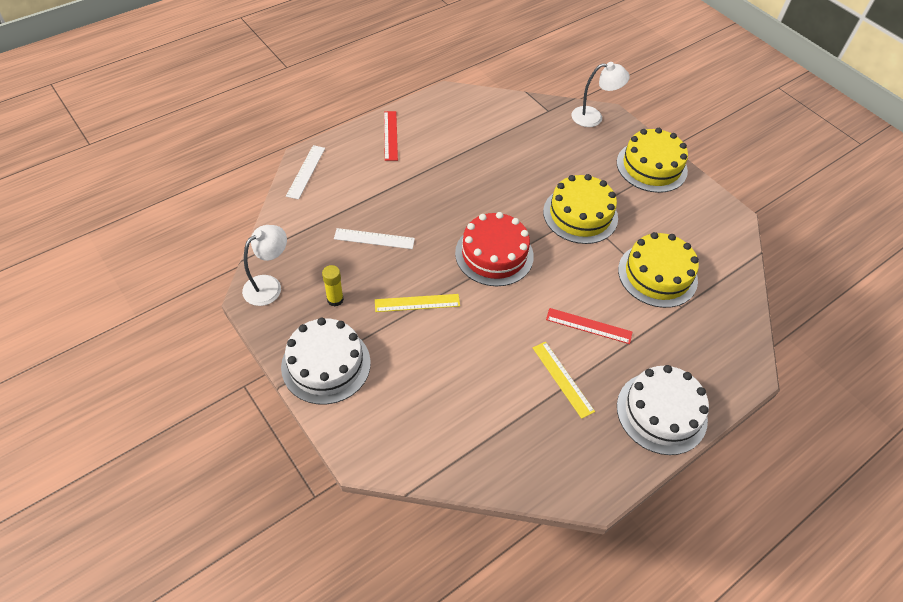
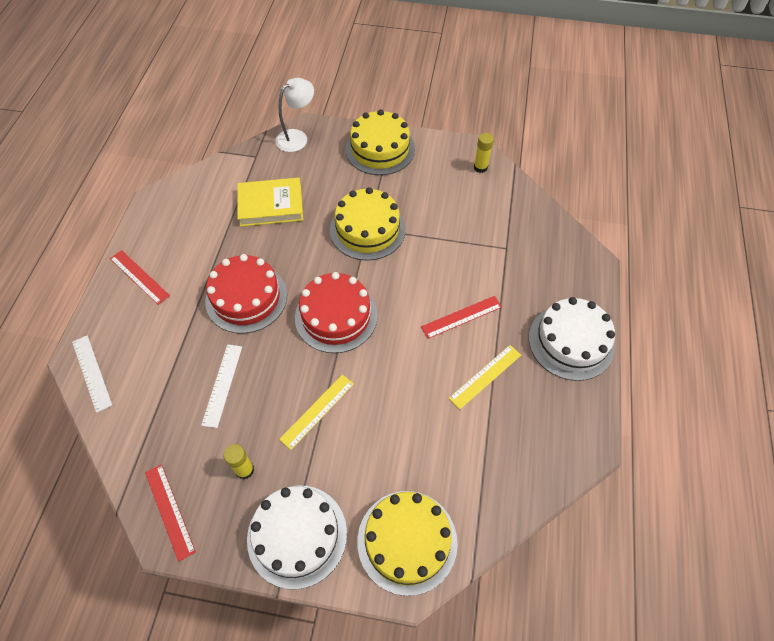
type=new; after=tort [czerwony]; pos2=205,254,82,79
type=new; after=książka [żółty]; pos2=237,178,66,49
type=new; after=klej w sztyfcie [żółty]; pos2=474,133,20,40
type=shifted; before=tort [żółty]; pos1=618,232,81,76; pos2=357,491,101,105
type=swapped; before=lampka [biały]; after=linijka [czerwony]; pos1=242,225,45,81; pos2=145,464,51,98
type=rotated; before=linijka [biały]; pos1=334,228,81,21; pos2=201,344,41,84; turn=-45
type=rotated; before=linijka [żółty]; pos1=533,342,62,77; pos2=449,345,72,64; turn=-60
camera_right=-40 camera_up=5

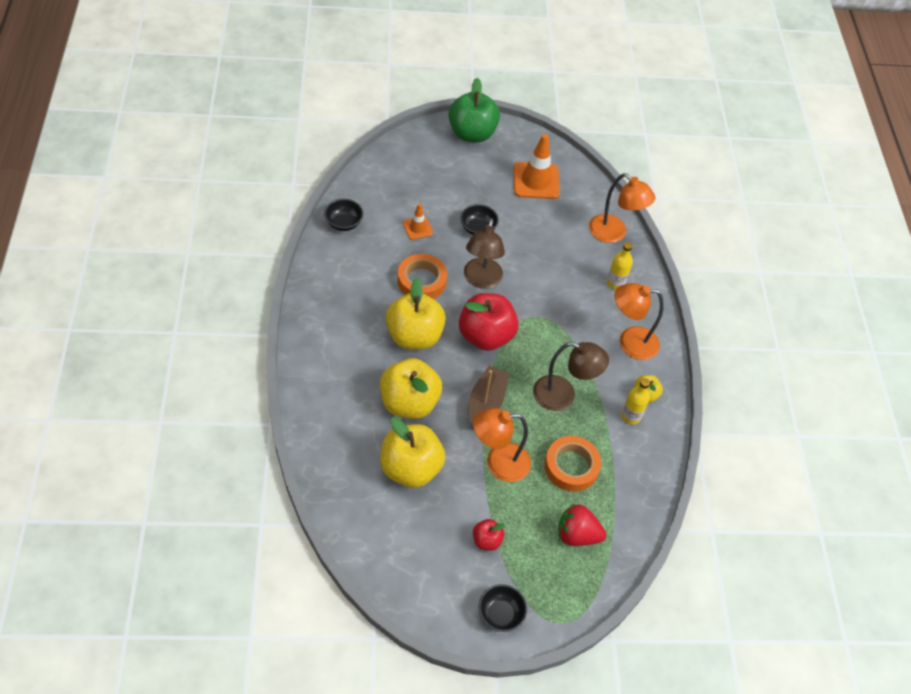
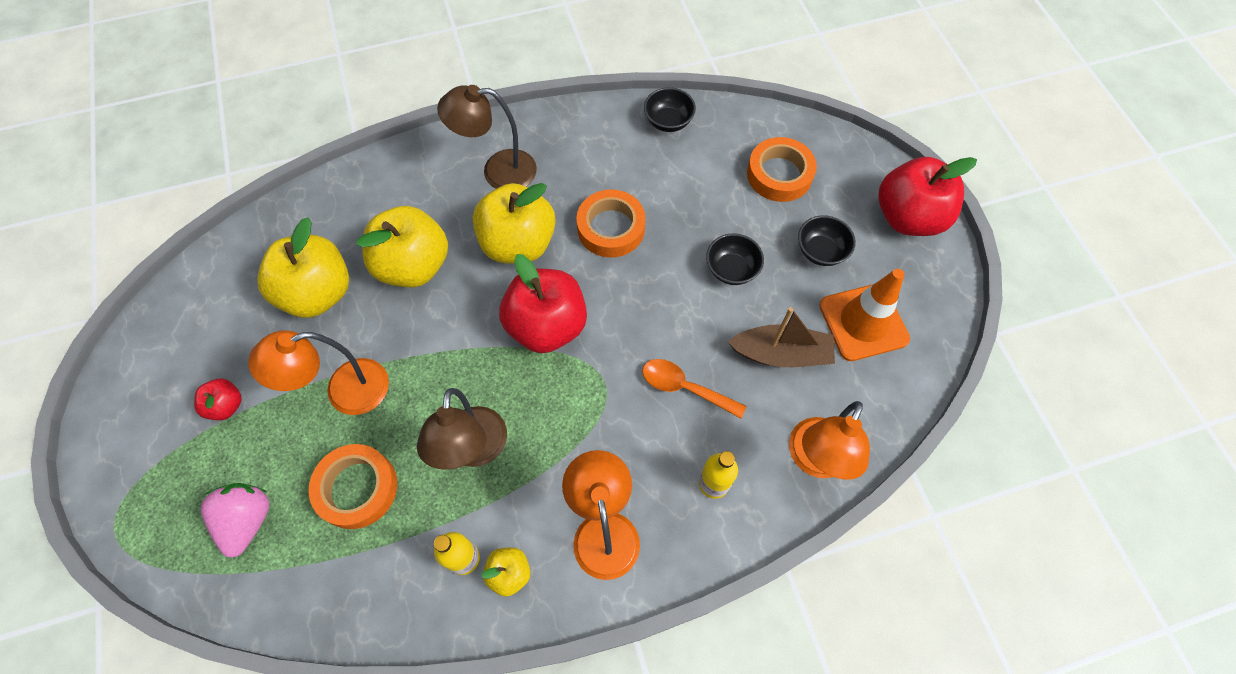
type=gone; before=pachołek [pomarańczowy]; pos1=403,204,30,36
type=new; after=łyżka [pomarańczowy]; pos2=642,359,104,59
type=new; after=taśma klejąca [pomarańczowy]; pos2=747,137,70,65
type=shifted; before=lampka [brązowy]; pos1=464,218,41,71; pos2=437,85,100,104
type=shifted; before=łódka [brązowy]; pos1=469,366,40,60; pos2=728,307,107,60
type=shifted; before=miska [czarny]; pos1=478,584,49,48; pos2=798,215,58,51
type=repainted; before=jabłko [zielony]; after=jabłko [czerwony]; pos1=448,78,52,64; pos2=878,157,99,79
type=repainted; before=truskawka [czerwony]; after=truskawka [różowy]; pos1=558,504,48,42; pos2=201,483,69,75
type=rotated; before=lampka [pomarańczowy]; pos1=473,408,58,74; pos2=248,330,141,85; turn=-90
camera_right=80 camera_up=10

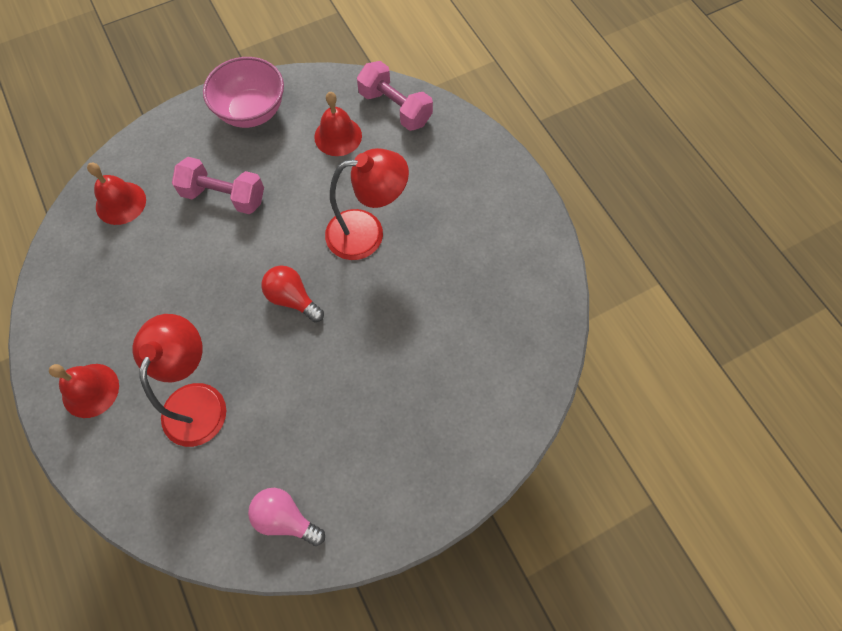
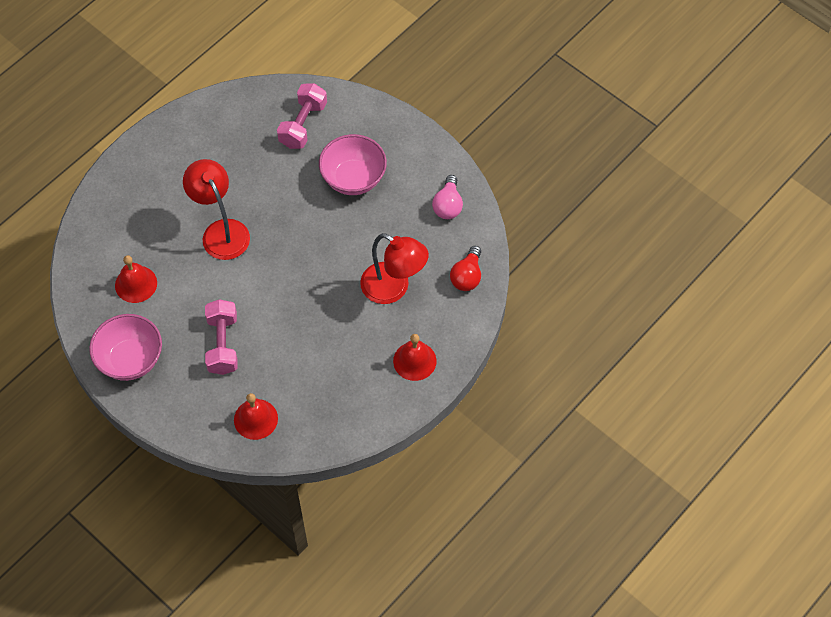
type=new; after=miska [różowy]; pos2=319,134,68,61
type=shifted; before=żarówka [czerwony]; pos1=261,266,63,56; pos2=450,246,31,45
type=shifted; before=hantel [różowy]; pos1=357,61,76,70; pos2=277,83,50,66
type=rotated; before=lampka [czerwony]; pos1=132,314,94,133; pos2=360,233,69,71; turn=-135
camera_right=-110 camera_up=-5

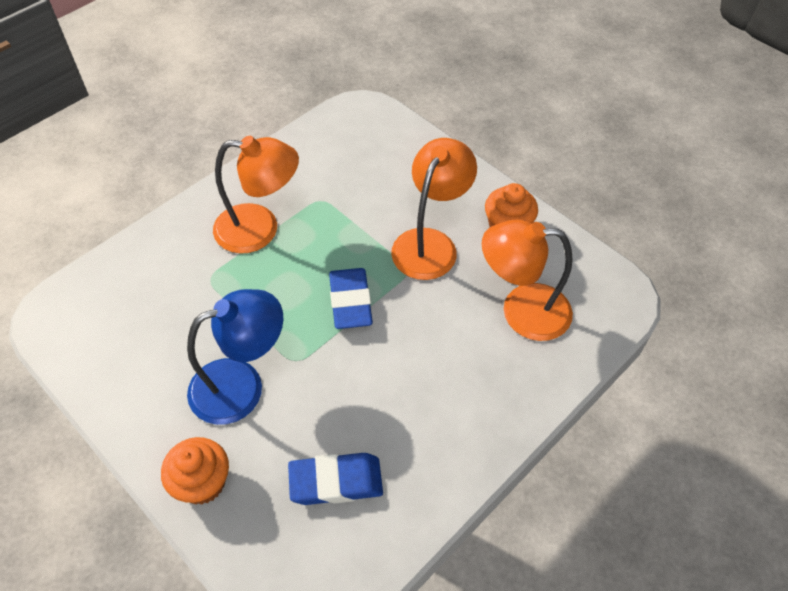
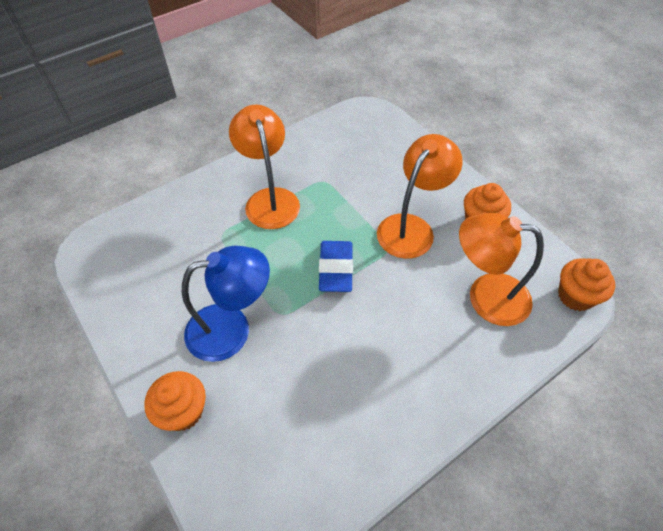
type=gone; before=gumka do mazania [niebieski]; pos1=288,453,95,52
type=new; after=muffinka [pomarańczowy]; pos2=558,258,57,53
type=rotated; before=lampka [pomarańczowy]; pos1=213,136,86,118; pos2=229,105,71,124; turn=-120
camera_right=10 camera_up=0

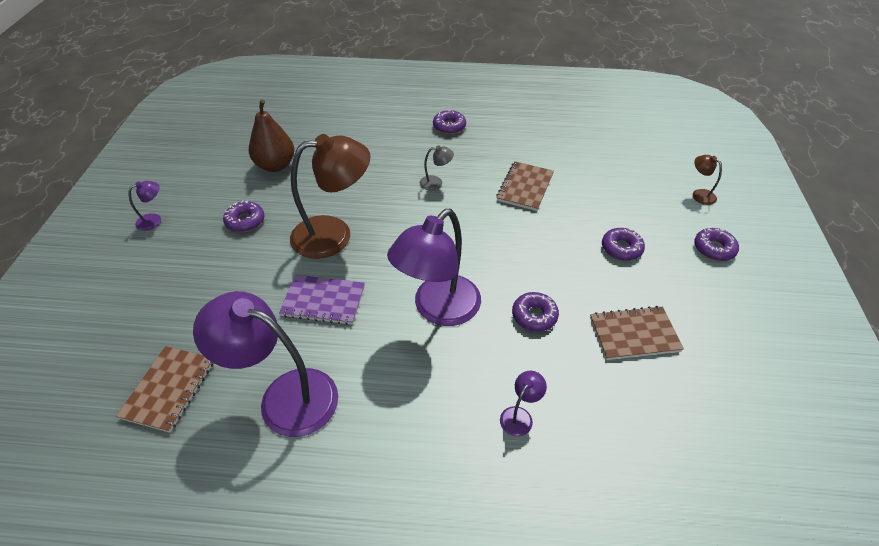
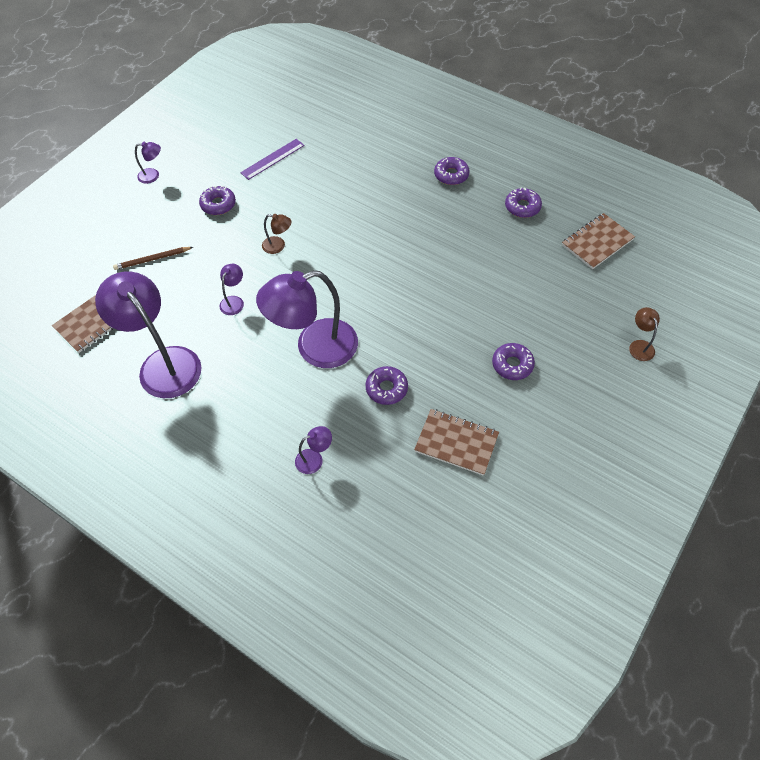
type=gone; before=lampka [szary]; pos1=420,145,34,45
type=new; after=ołówek [brązowy]; pos2=113,247,80,23
type=shifted; before=zeszyt [brązowy]; pos1=496,161,58,50; pos2=562,213,73,56
type=shifted; before=donut [fioletowy]; pos1=694,228,45,33; pos2=505,188,37,30
type=swapped; before=gruszka [brązowy]; after=linijka [fioletowy]; pos1=249,99,45,73; pos2=240,139,65,41
type=swapped; before=zeszyt [fioletowy]; after=lampka [fioletowy]; pos1=279,275,86,50; pos2=220,264,24,51
type=scaled; before=lampka [brązowy]; pos1=290,134,80,125; pos2=262,214,30,40; scale=0.42
camera_right=30 camera_up=10

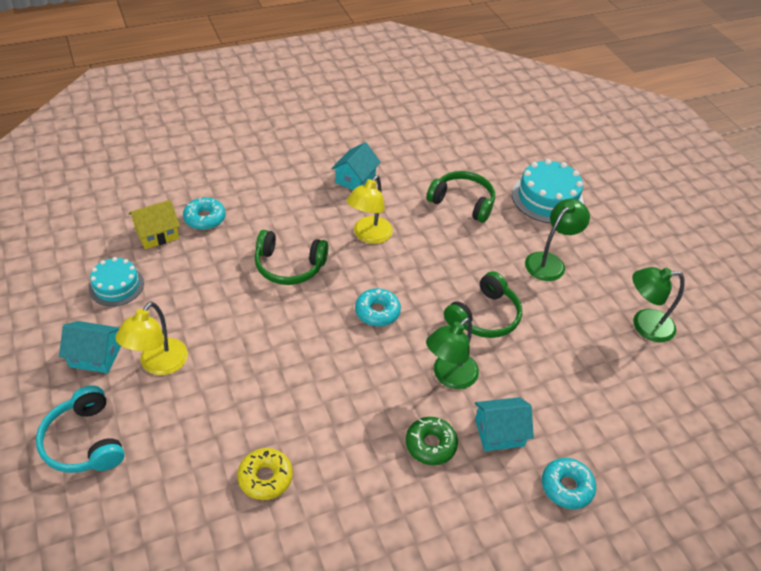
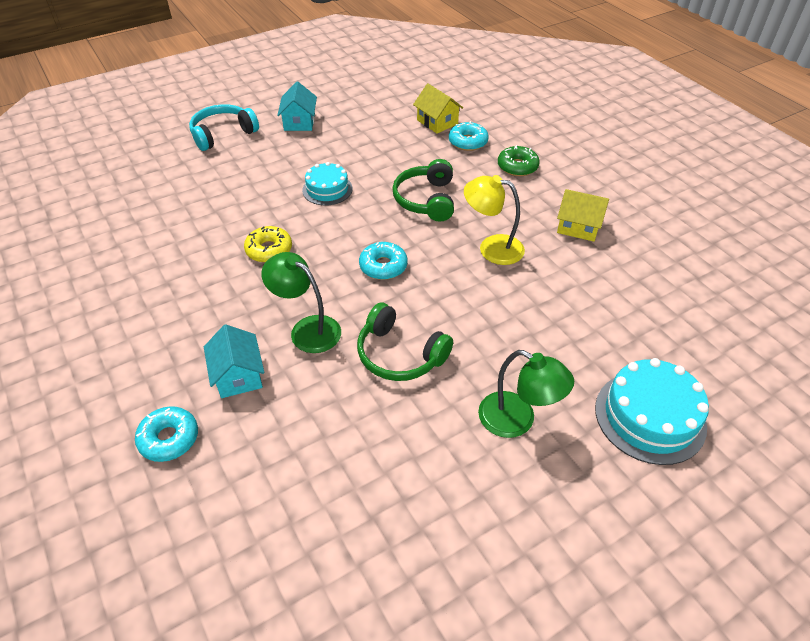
type=gone; before=lampka [żółty]; pos1=115,302,73,73
type=gone; before=słuchawki [zielony]; pos1=427,171,68,52
type=gone; before=lampka [zielony]; pos1=632,267,53,75
type=shifted; before=tort [turkusowy]; pos1=89,257,55,49; pos2=302,162,51,43
type=shifted; before=donut [żółty]; pos1=237,448,56,52; pos2=244,226,48,37
type=shifted; before=donut [zielony]; pos1=406,417,52,48; pos2=498,145,42,31
type=repainted; before=domek [turkusowy]; after=domek [żółty]; pos1=331,142,50,48; pos2=557,189,52,53
camera_right=85 camera_up=0

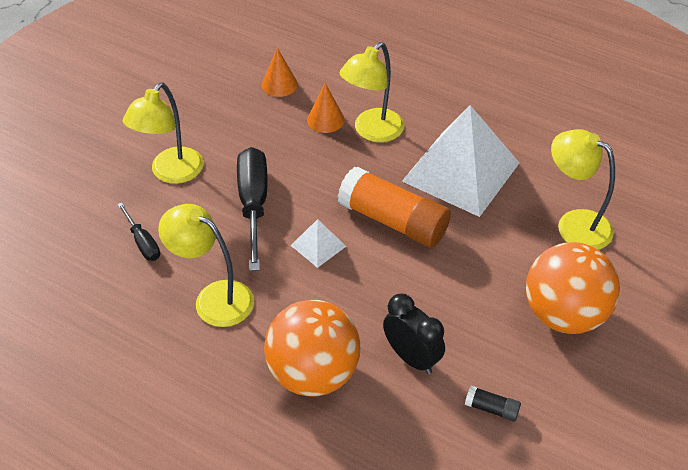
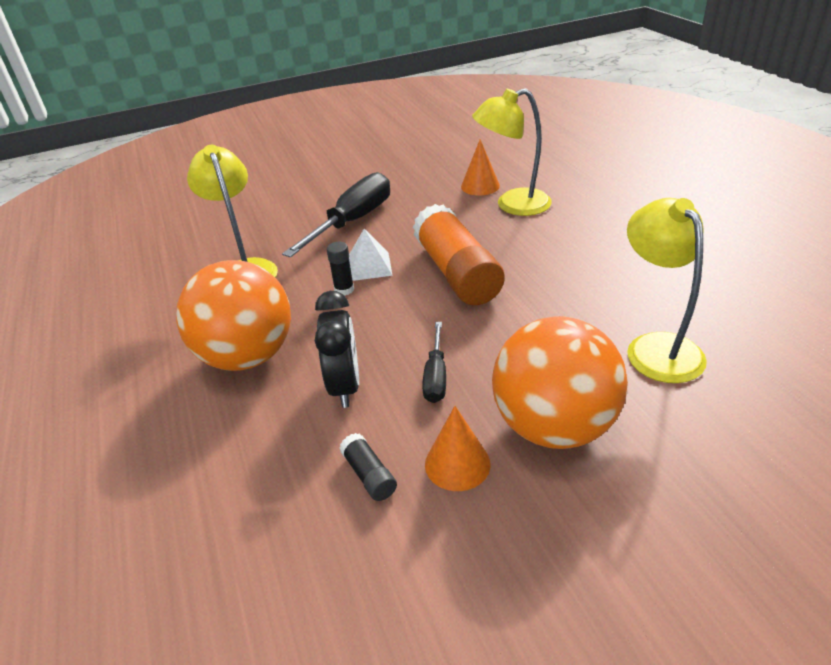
type=gone; before=lampka [żółty]; pos1=123,83,81,101
type=gone; before=piramida [biały]; pos1=402,105,117,112
type=new; after=klej w sztyfcie [czarny]; pos2=327,242,27,54
type=shifted; before=śrubokręt [czarny]; pos1=117,203,43,58; pos2=422,322,24,81
type=shifted; before=stożek [pomarańczowy]; pos1=262,48,36,49; pos2=425,406,65,85
camera_right=40 camera_up=-10

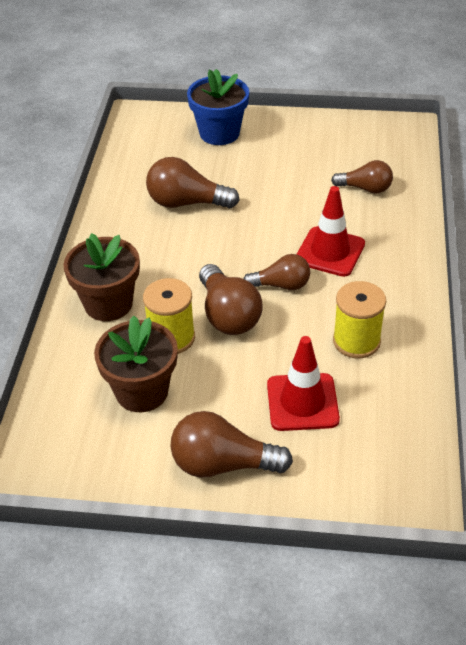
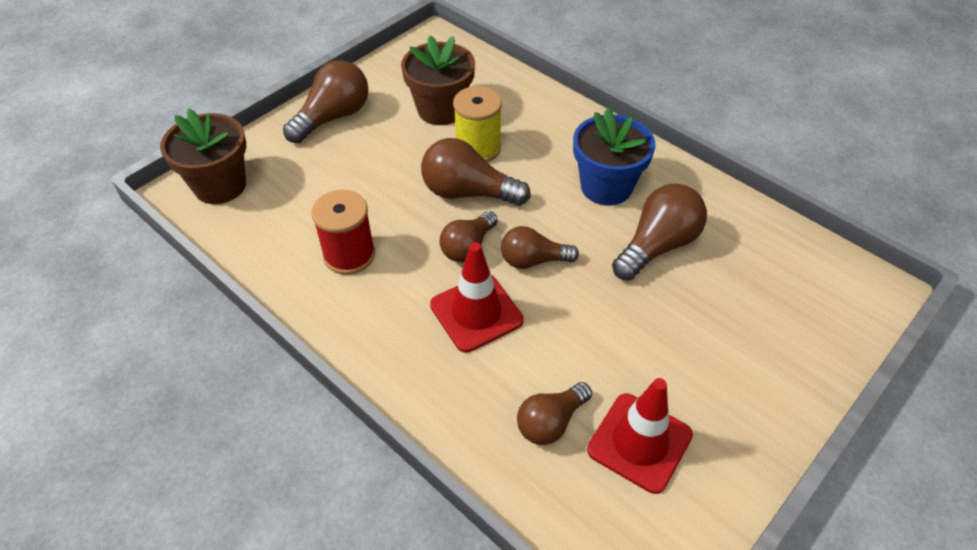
type=new; after=żarówka [brązowy]; pos2=501,226,78,43
type=shifted; before=doniczka [brązowy]; pos1=63,233,77,88; pos2=160,109,86,95
type=shifted; before=doniczka [niebieski]; pos1=187,69,62,76; pos2=573,108,83,98
type=shifted; before=pachołek [czerwony]; pos1=267,336,73,95; pos2=587,378,106,116
type=repainted; before=szpulka [żółty]; after=szpulka [czerwony]; pos1=333,281,53,77; pos2=312,190,63,85
camera_right=125 camera_up=5

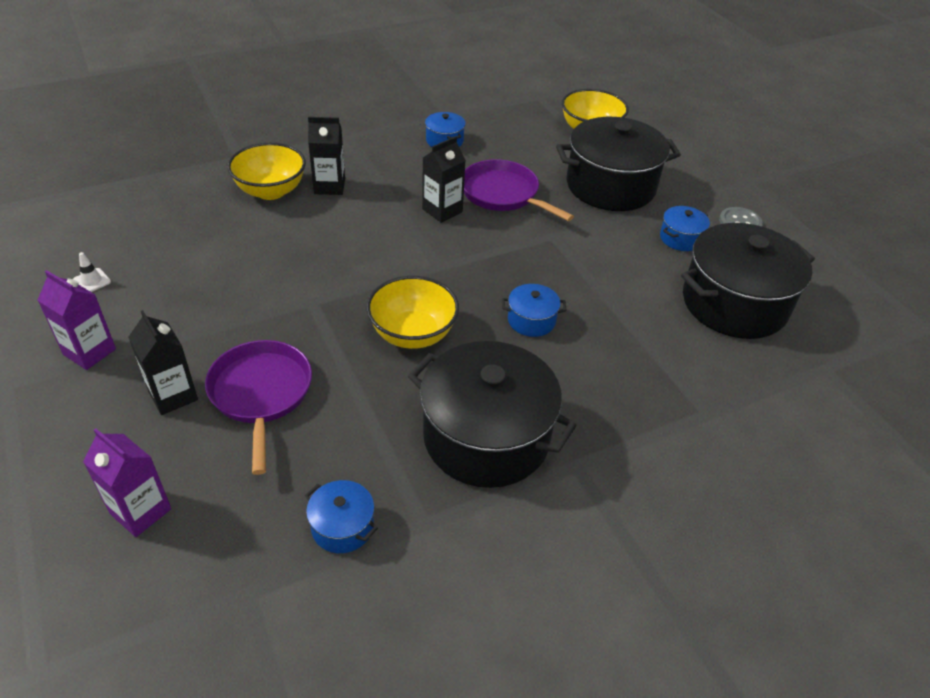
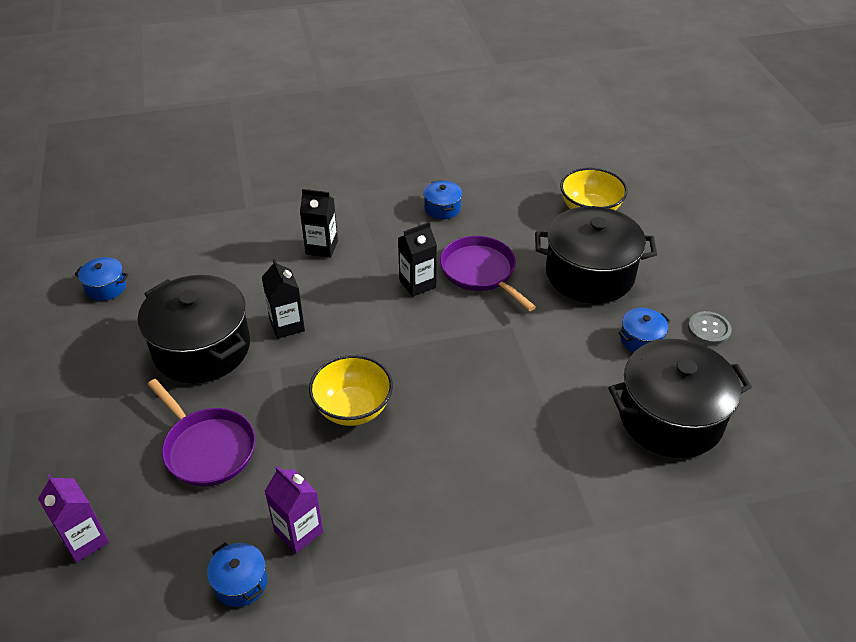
type=gone; before=pachołek [biały]; pos1=73,252,38,40
type=gone; before=miska [żółty]; pos1=227,143,79,57
type=shifted; before=karton mleka [fioletowy]; pos1=38,270,78,100; pos2=264,466,59,87
type=shifted; before=karton mleka [czarny]; pos1=128,310,70,105; pos2=262,259,43,80
type=shifted; before=garnek [czarny]; pos1=408,341,169,147; pos2=138,275,112,108
type=shifted; before=garnek [niebieski]; pos1=502,284,65,53; pos2=74,257,54,44
type=rotated; before=patelnia [fioletowy]; pos1=205,340,107,135; pos2=147,379,108,107; turn=135
camera_right=15 camera_up=0

